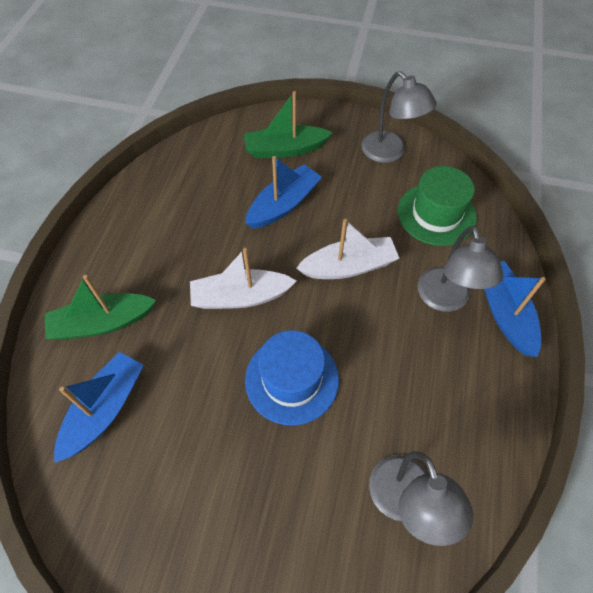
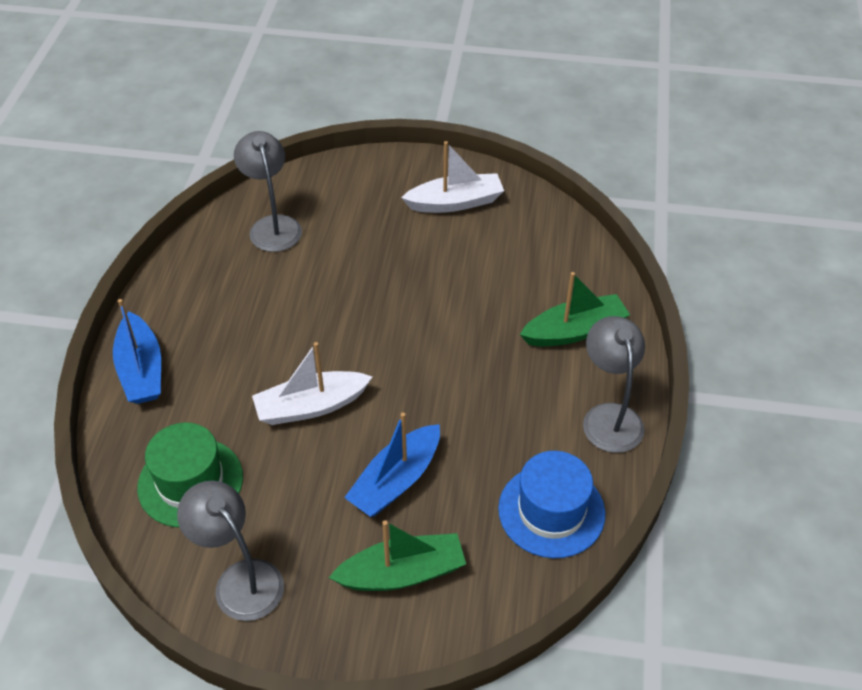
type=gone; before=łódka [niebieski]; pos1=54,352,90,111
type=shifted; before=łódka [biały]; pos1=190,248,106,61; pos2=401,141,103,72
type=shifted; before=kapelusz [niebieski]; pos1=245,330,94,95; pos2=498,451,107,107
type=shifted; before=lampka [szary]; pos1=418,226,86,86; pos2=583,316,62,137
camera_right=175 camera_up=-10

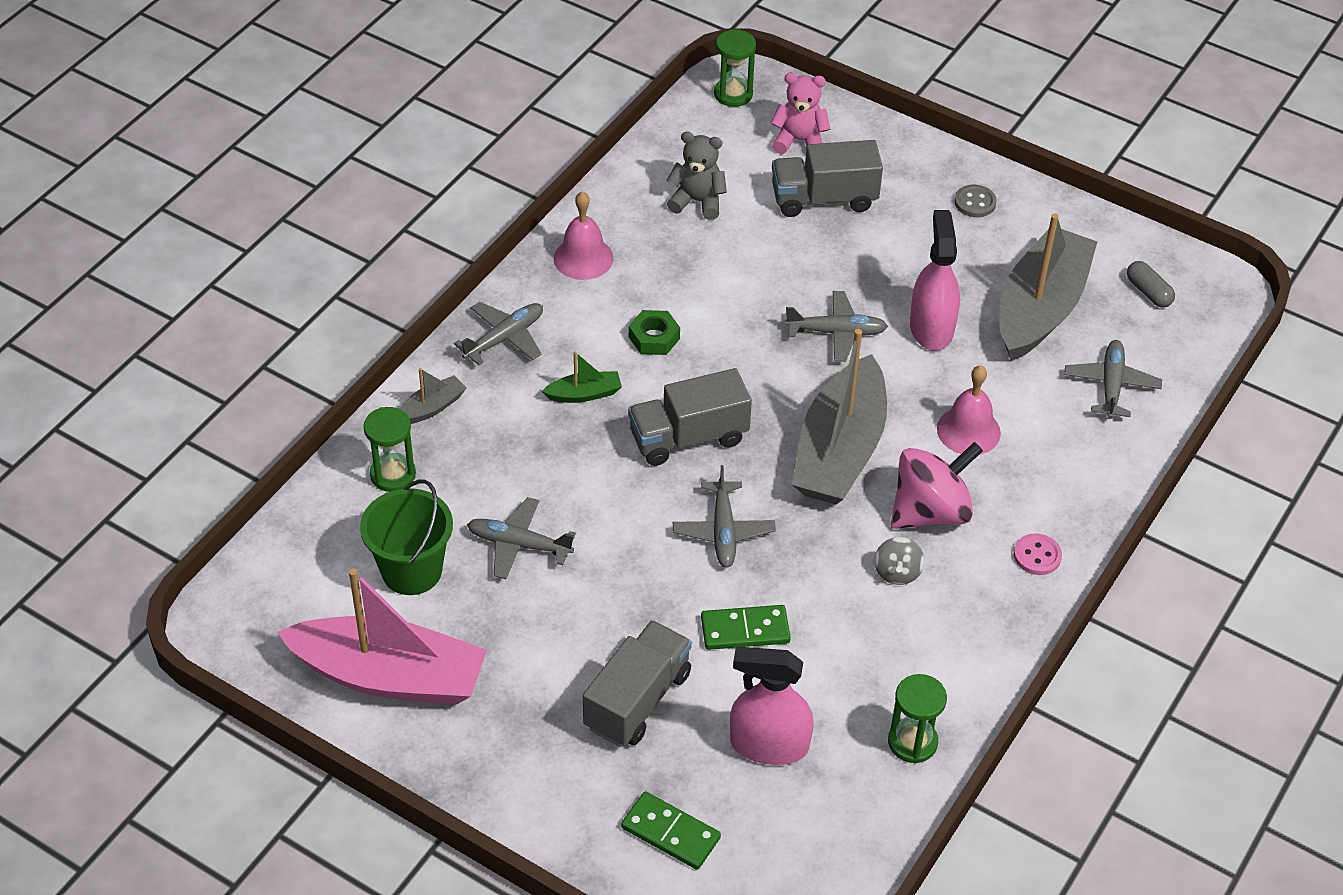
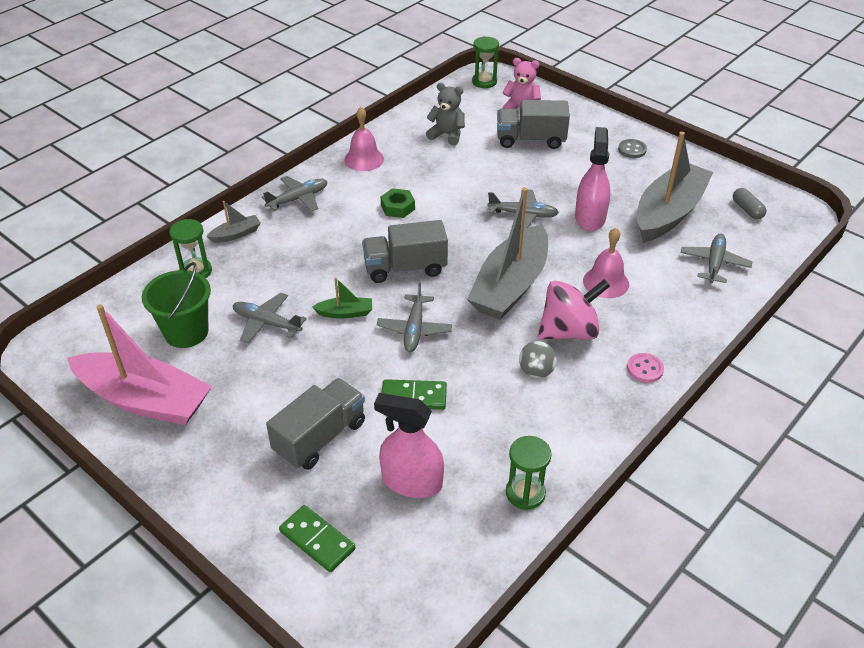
type=shifted; before=łódka [zielony]; pos1=542,352,80,51; pos2=312,277,60,42
camera_right=10 camera_up=-5

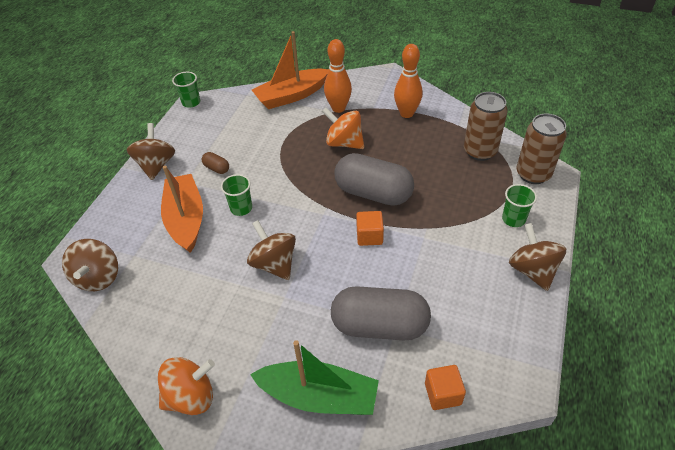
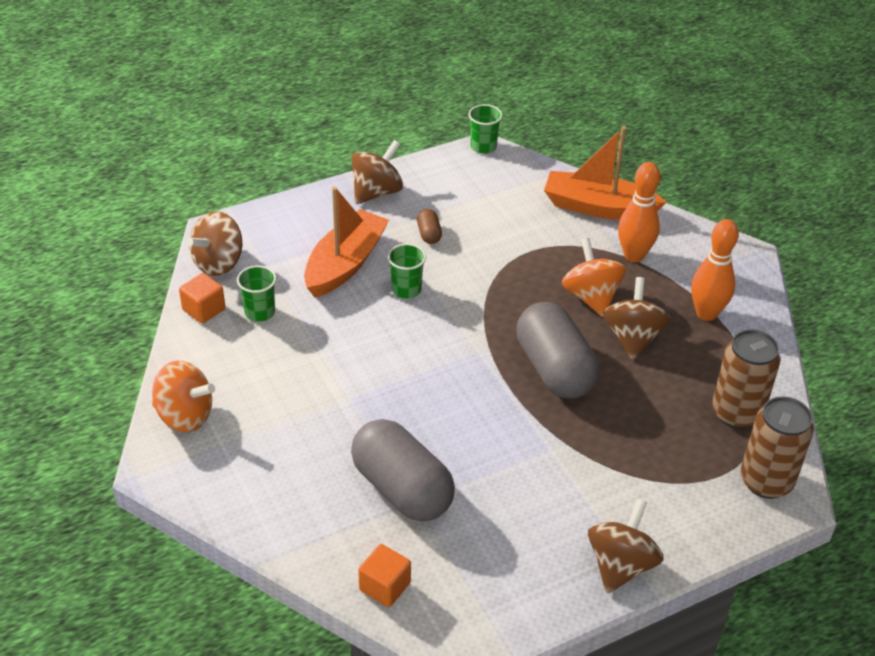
type=gone; before=łódka [zielony]; pos1=250,340,129,75
type=shifted; before=bączek [brązowy]; pos1=247,220,49,60; pos2=603,277,68,83
type=shifted; before=sześcian [pomarańczowy]; pos1=356,211,28,35; pos2=179,273,46,51
type=shifted; before=szklanka [zielony]; pos1=502,184,35,43; pos2=237,265,39,57
camera_right=40 camera_up=-5

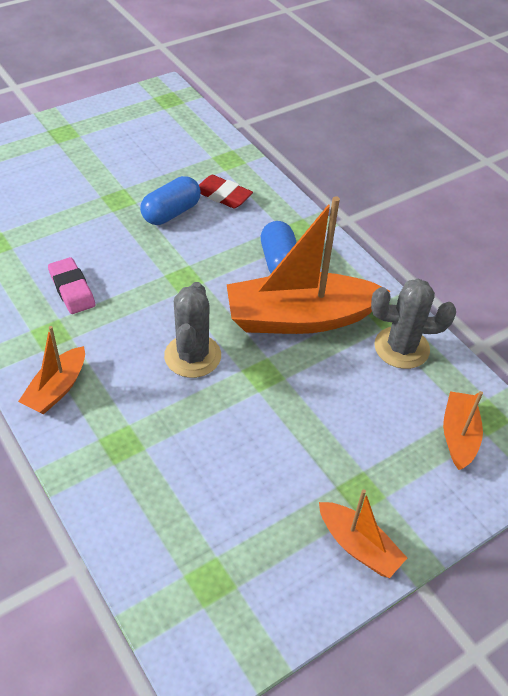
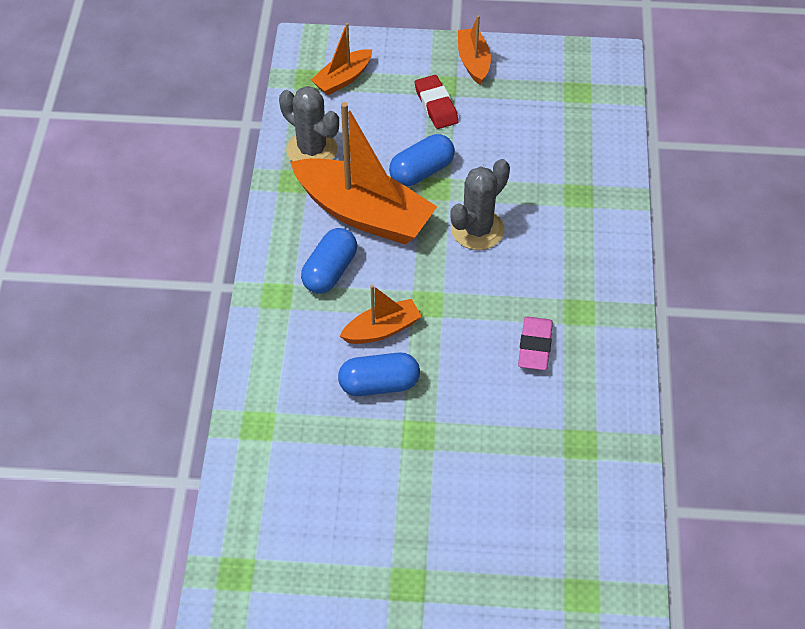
type=new; after=kapsułka [niebieski]; pos2=389,134,66,52
type=shifted; before=łódka [pomarańczowy]; pos1=18,326,67,88; pos2=340,285,82,59
type=shifted; before=gumka do mazania [czerwony]; pos1=199,175,54,34; pos2=415,75,44,54
camera_right=-140 camera_up=5

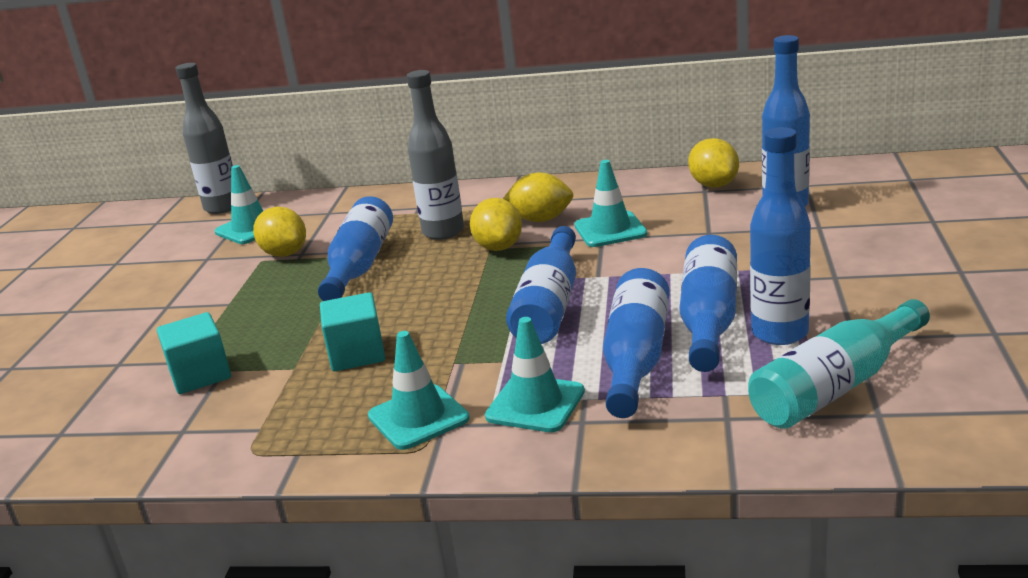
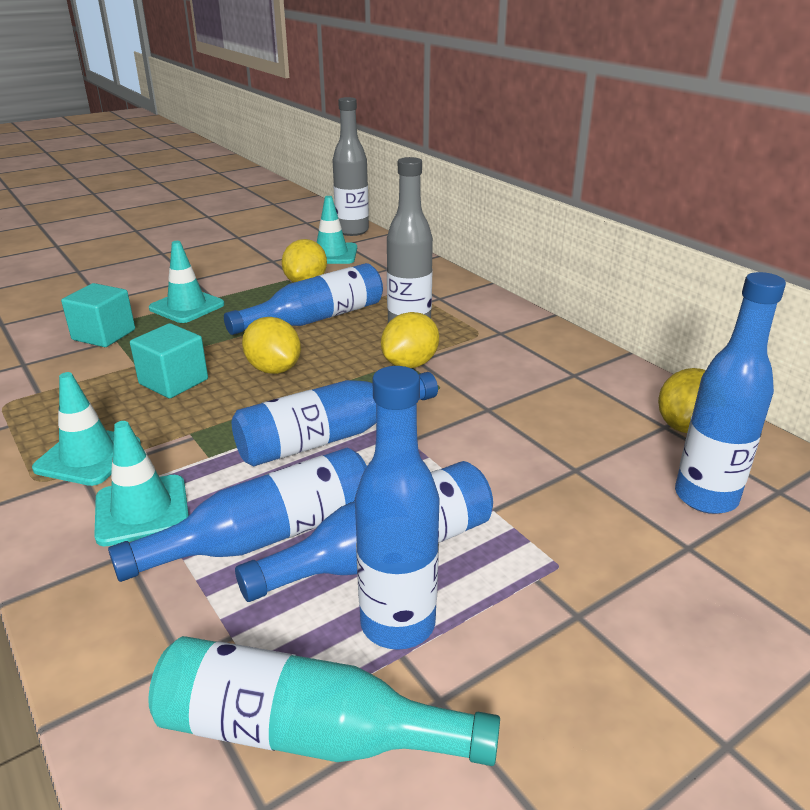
type=shifted; before=cytryna [żółty]; pos1=503,172,70,50; pos2=242,317,59,57
type=shifted; before=pachołek [turkusowy]; pos1=575,160,72,87; pos2=149,241,76,82
camera_right=45 camera_up=5

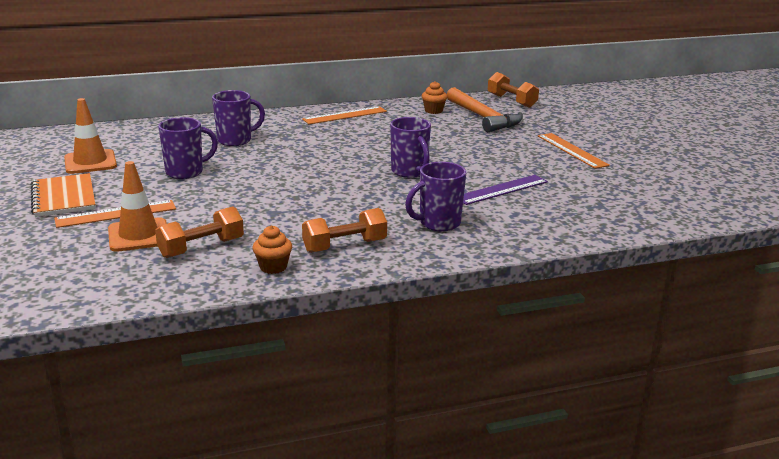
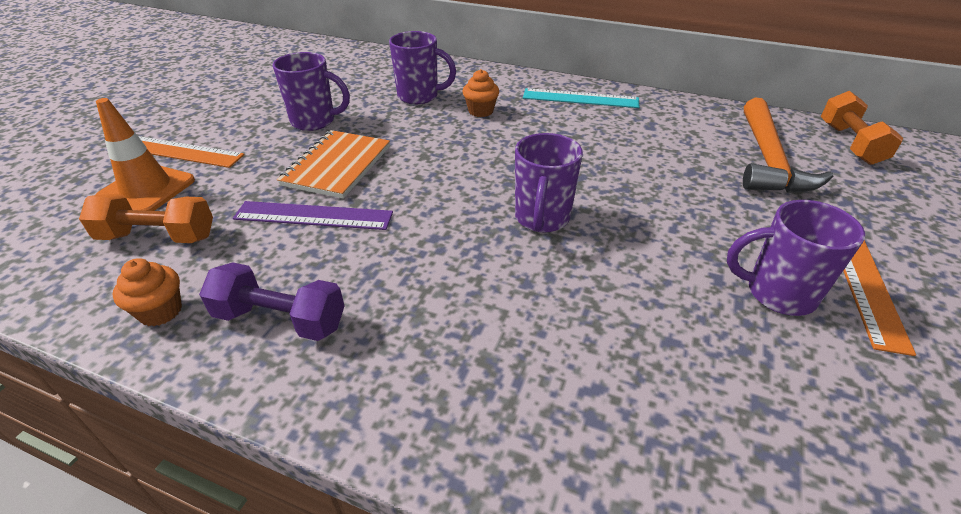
type=gone; before=pachołek [pomarańczowy]; pos1=64,98,53,76
type=shifted; before=zeszyt [pomarańczowy]; pos1=31,173,65,44; pos2=277,130,113,69
type=shifted; before=kubek [fioletowy]; pos1=405,162,61,69; pos2=727,200,138,116
type=shifted; before=muffinka [pomarańczowy]; pos1=422,81,25,33; pos2=462,69,37,48
type=shifted; before=linijka [fioletowy]; pos1=463,175,85,30; pos2=233,201,160,29
type=repainted; before=linijka [pomarańczowy]; after=linijka [turkusowy]; pos1=302,106,85,18; pos2=523,88,117,20
type=repainted; before=hantel [pomarańczowy]; after=hantel [fioletowy]; pos1=302,208,85,45; pos2=199,262,145,79
camera_right=40 camera_up=15

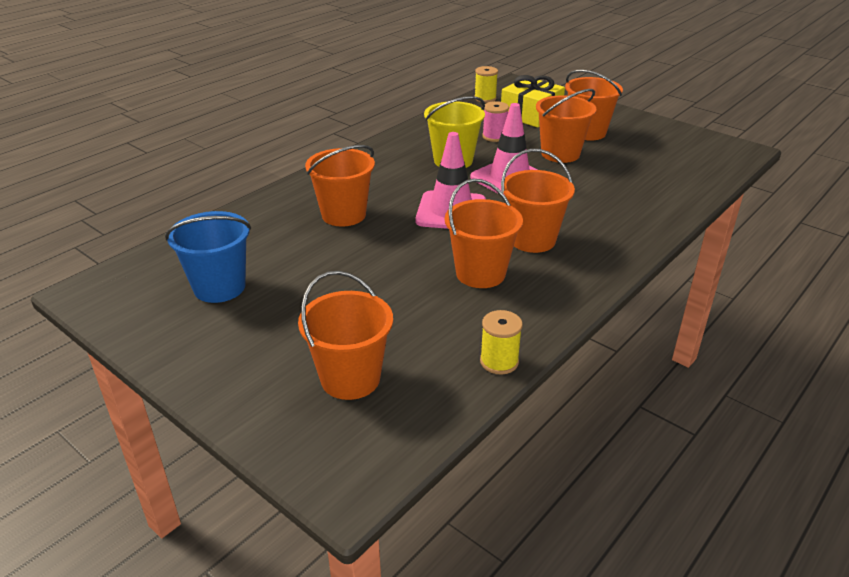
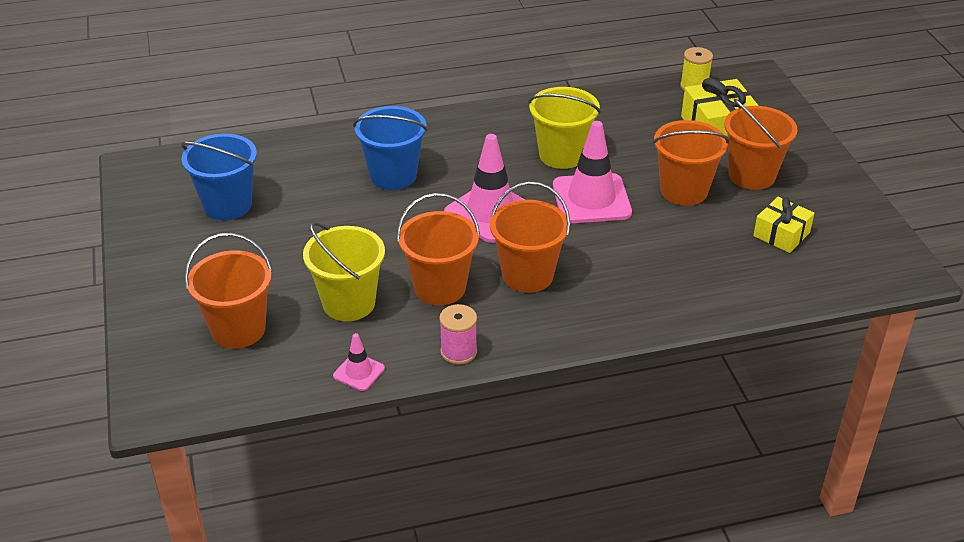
type=new; after=wiadro [żółty]; pos2=303,222,82,99
type=new; after=prezent [żółty]; pos2=753,197,61,56
type=shifted; before=szpulka [różowy]; pos1=482,101,27,41; pos2=439,304,38,61
type=swapped; before=szpulka [żółty]; after=pachołek [różowy]; pos1=480,310,43,65; pos2=333,333,52,58
type=repainted; before=wiadro [pomarańczowy]; after=wiadro [niebieski]; pos1=305,145,70,81; pos2=353,106,75,84
camera_right=35 camera_up=5

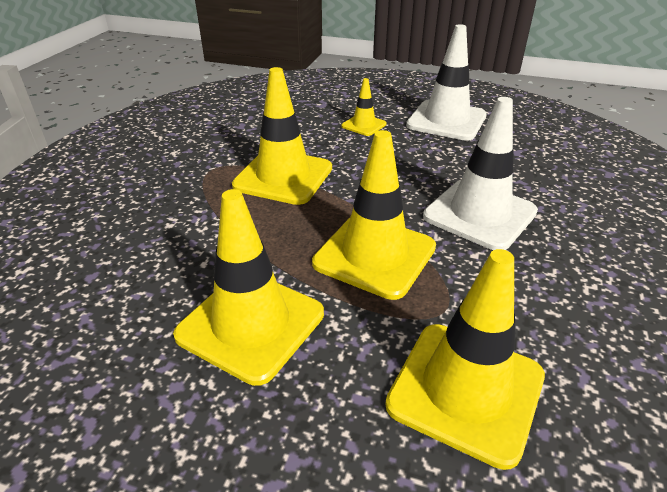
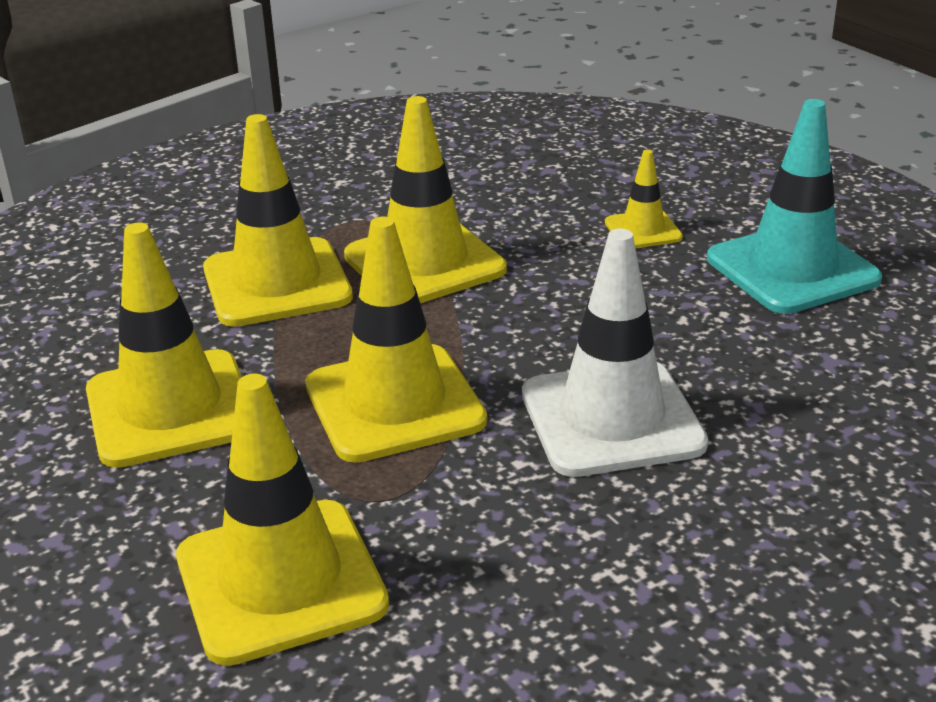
type=new; after=pachołek [żółty]; pos2=203,114,150,213
type=repainted; before=pachołek [biały]; after=pachołek [turkusowy]; pos1=406,24,81,117; pos2=707,99,175,215
camera_right=40 camera_up=-5

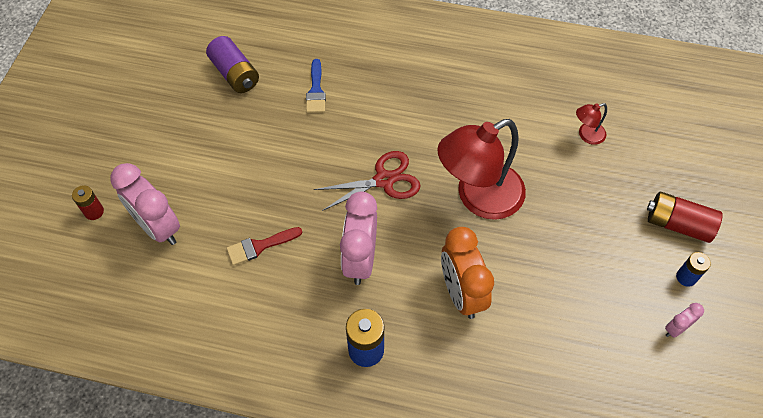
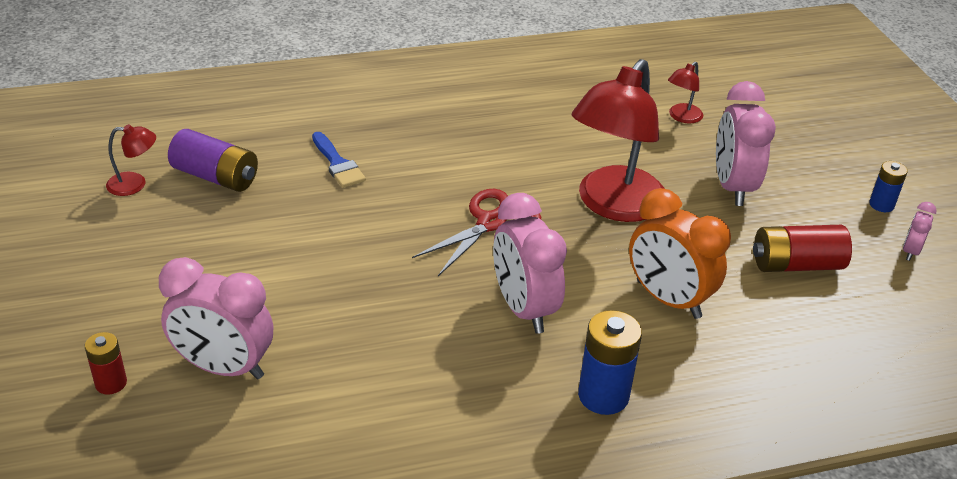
type=gone; before=pędzel [czerwony]; pos1=226,227,76,39
type=new; after=lampka [czerwony]; pos2=106,124,50,72
type=new; after=budzik [różowy]; pos2=716,81,60,125
type=shifted; before=bateria [czerwony]; pos1=647,192,76,51; pos2=753,225,99,47
camera_right=-30 camera_up=-20

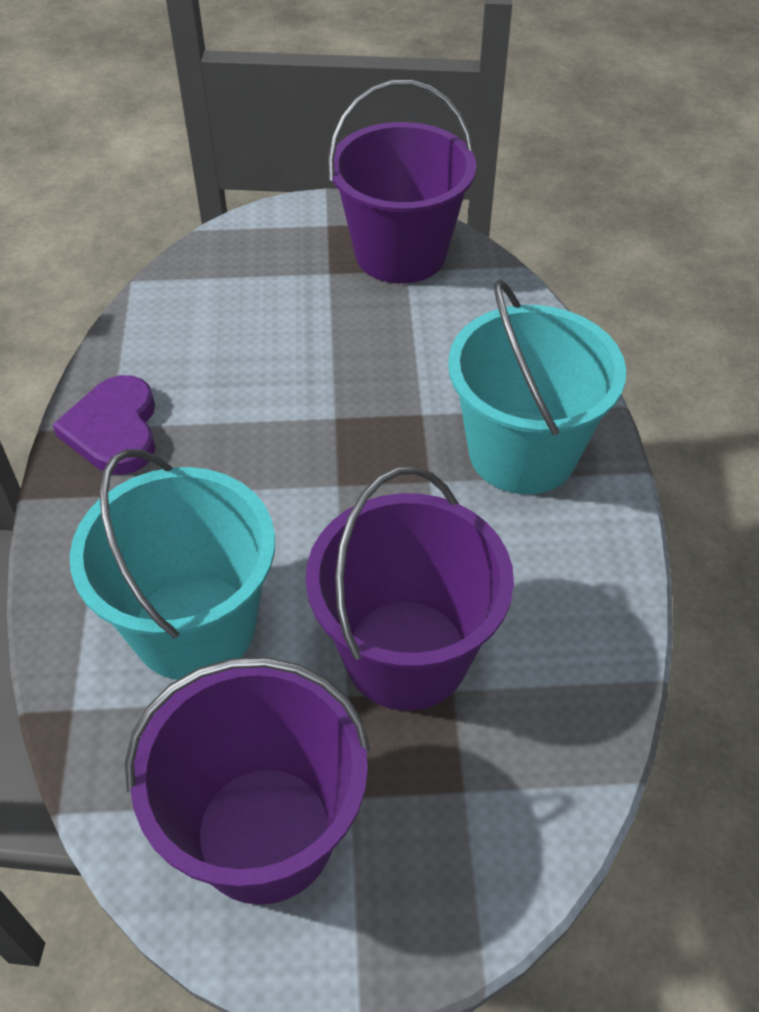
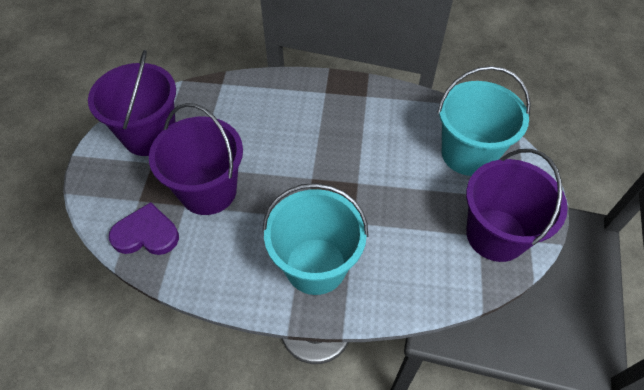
type=shifted; before=serce [fioletowy]; pos1=53,375,103,100; pos2=109,202,70,53
type=shifted; before=wiadro [turkusowy]; pos1=69,449,206,231; pos2=437,66,94,110
camera_right=100 camera_up=5

